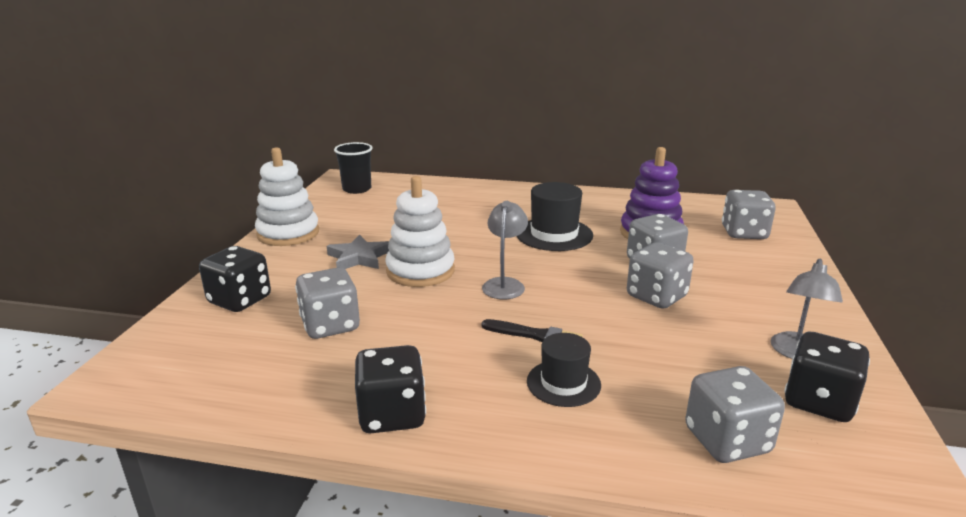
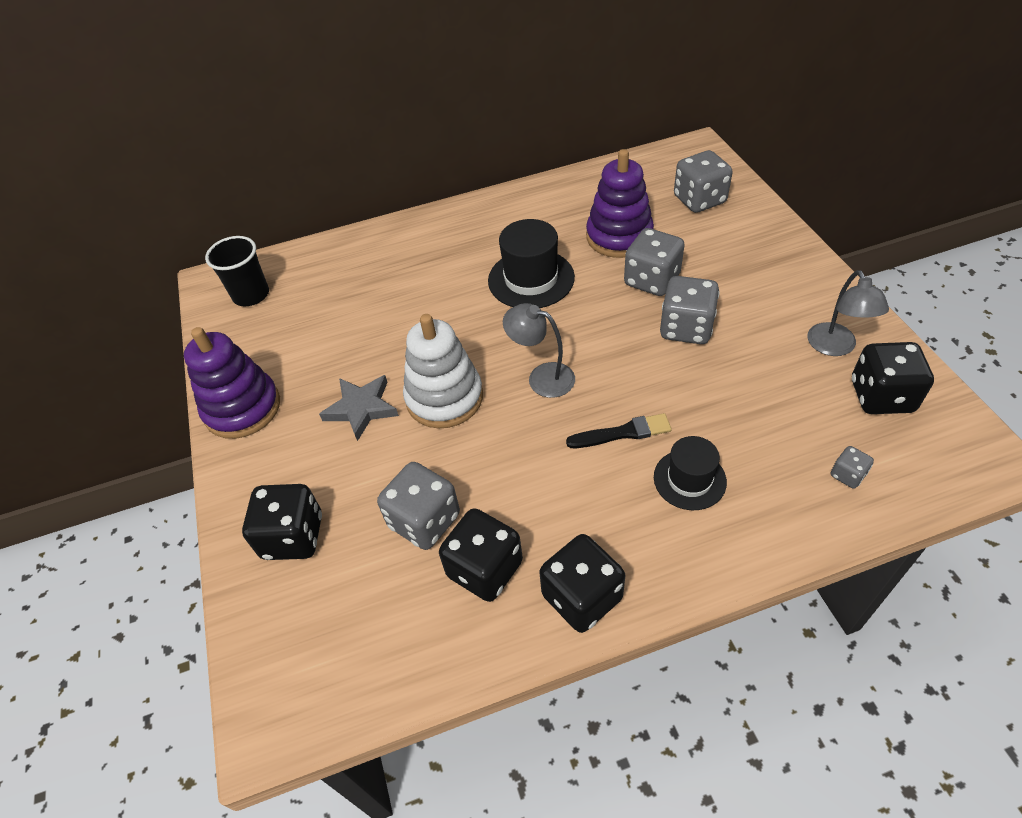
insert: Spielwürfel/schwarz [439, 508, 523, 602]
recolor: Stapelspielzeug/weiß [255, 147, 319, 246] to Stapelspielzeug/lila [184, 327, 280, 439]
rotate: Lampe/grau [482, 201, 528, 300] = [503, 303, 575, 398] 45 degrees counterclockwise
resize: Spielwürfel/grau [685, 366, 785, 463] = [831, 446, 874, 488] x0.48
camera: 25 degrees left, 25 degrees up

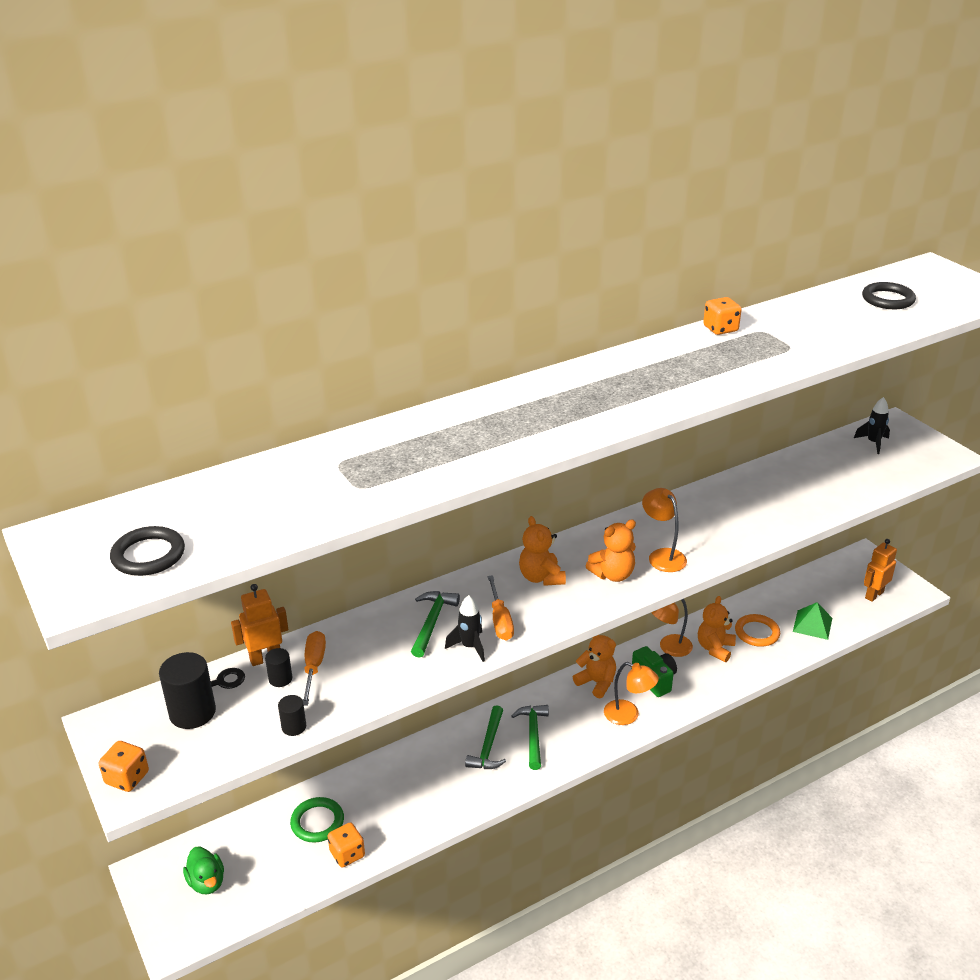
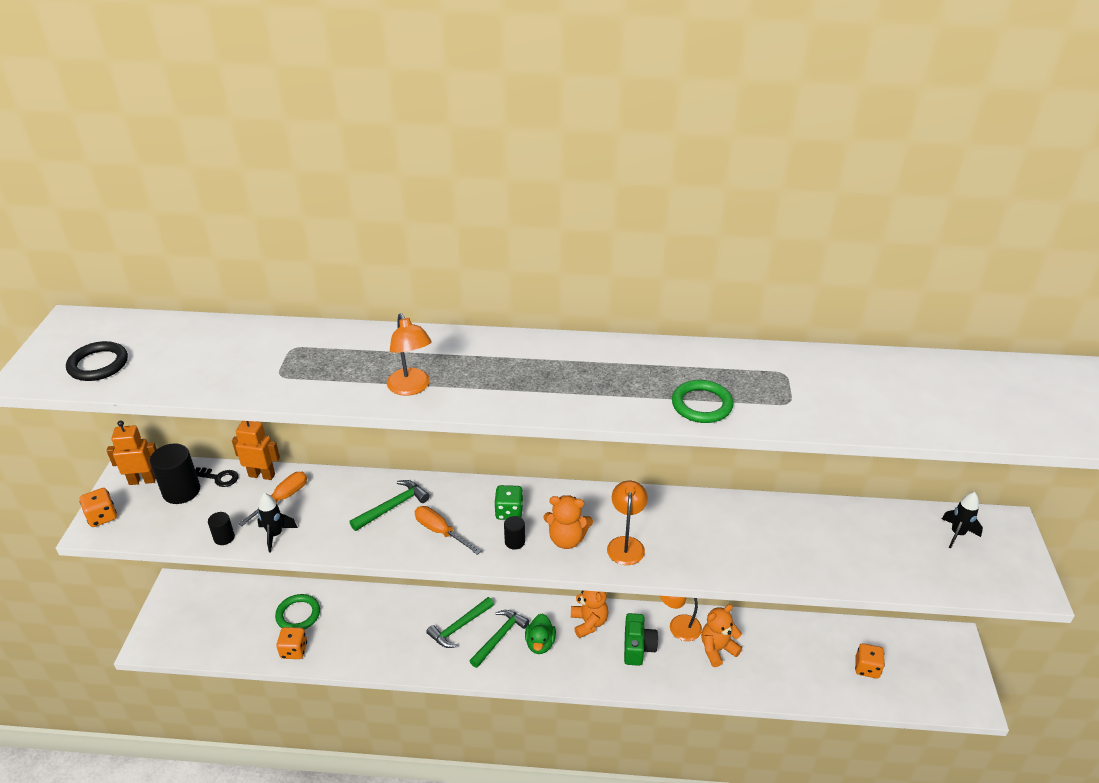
delete: Ring/orange [735, 614, 780, 647]; Pyramide/grün [793, 602, 832, 640]; Ring/schwarz [862, 282, 916, 309]
insert: Ring/grün [672, 380, 733, 423]
move: Ente/grün [183, 847, 224, 894] to [525, 613, 556, 654]; Vollzylinder/schwarz [265, 648, 292, 687] to [504, 516, 525, 550]; Rakete/schwarz [445, 595, 485, 662] to [257, 493, 298, 553]; Lampe/orange [604, 662, 659, 725] to [387, 313, 432, 396]; Spielwürfel/orange [703, 297, 742, 335] to [855, 643, 885, 678]; Roboter/orange [864, 539, 897, 602] to [106, 420, 157, 485]
replace: Teddybär/orange [519, 516, 566, 586] to Spielwürfel/grün [494, 485, 523, 520]
rotate: Schraubenzieher/orange [488, 575, 514, 641] = [415, 506, 481, 555] 105 degrees clockwise
camera: 35 degrees right, 5 degrees up

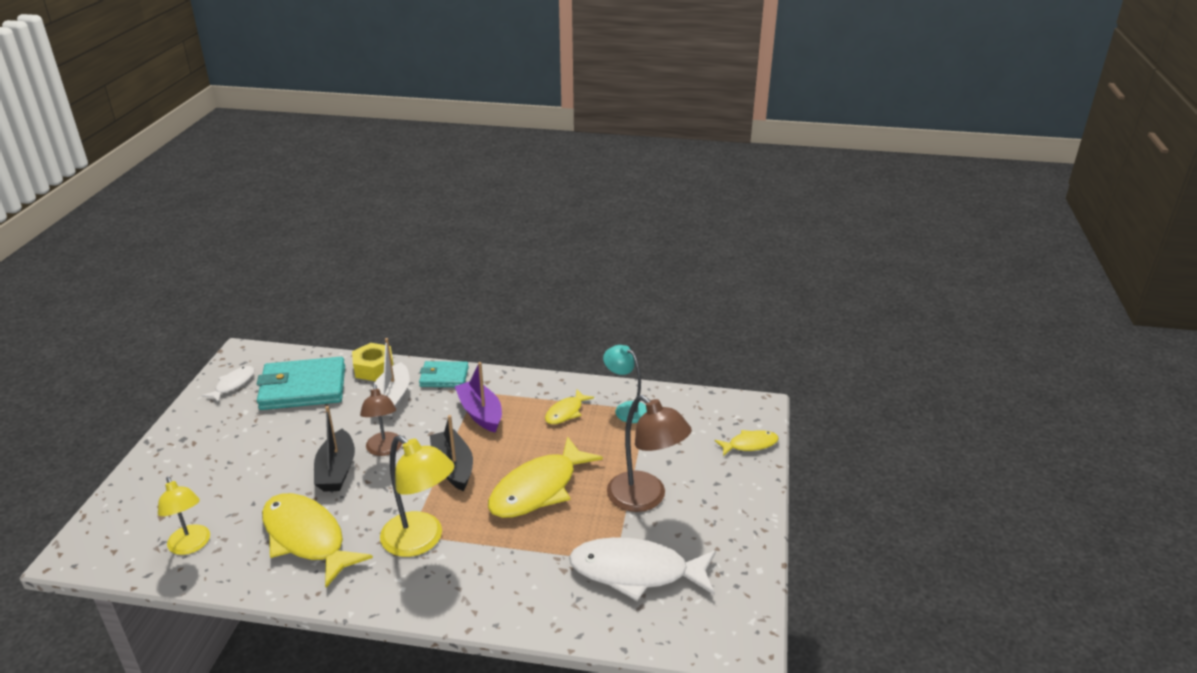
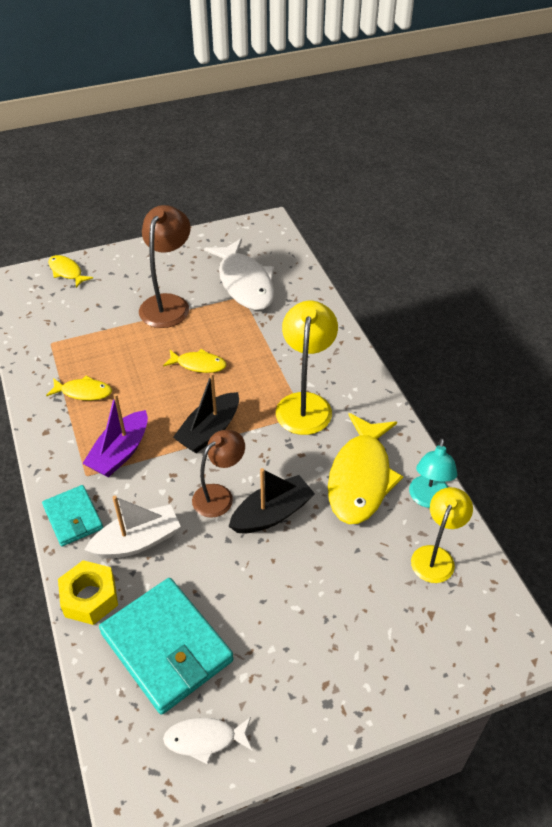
move: Lampe/türkis [603, 345, 647, 423] to [409, 438, 458, 508]
resize: Fisch/gelb [488, 436, 603, 518] = [163, 349, 226, 373] x0.51
camera: 120 degrees left, 15 degrees up

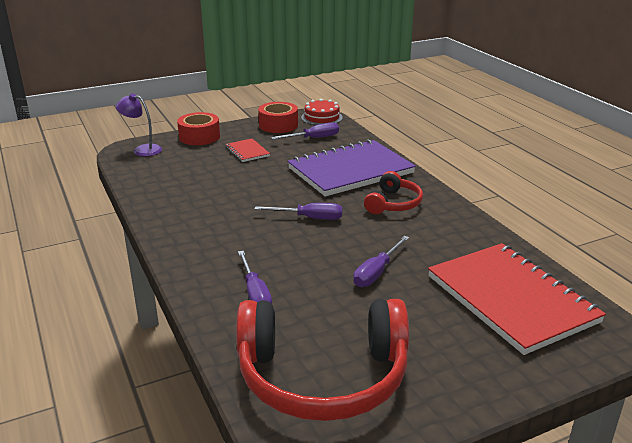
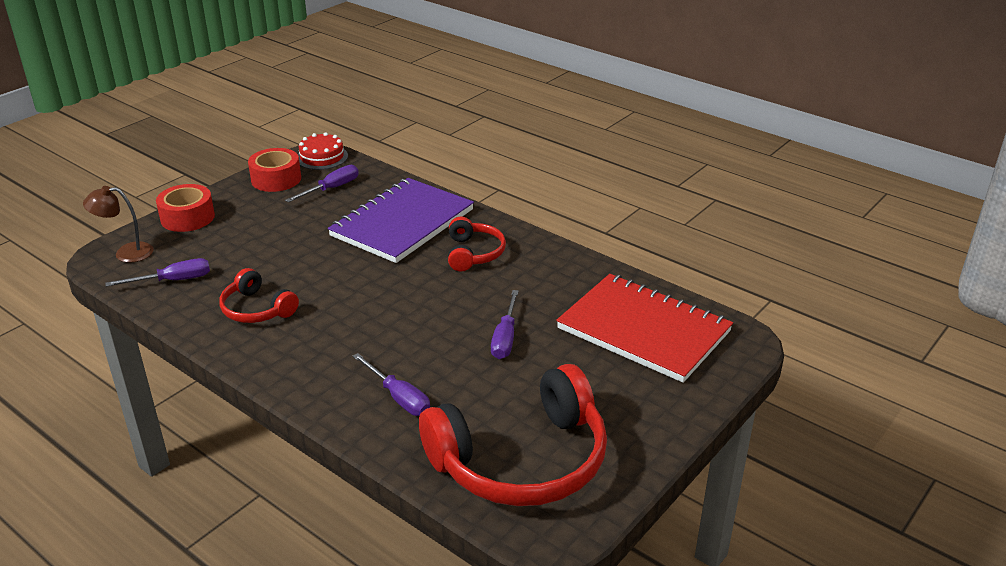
delete: Notizbuch/rot [225, 139, 270, 162]
insert: Kopfhörer/rot [219, 268, 299, 323]
move: Schraubenzieher/lila [254, 203, 342, 220] to [105, 258, 210, 287]
recolor: Lampe/lila [116, 93, 162, 156] to Lampe/braun [83, 186, 154, 263]
camera: 25 degrees left, 5 degrees up

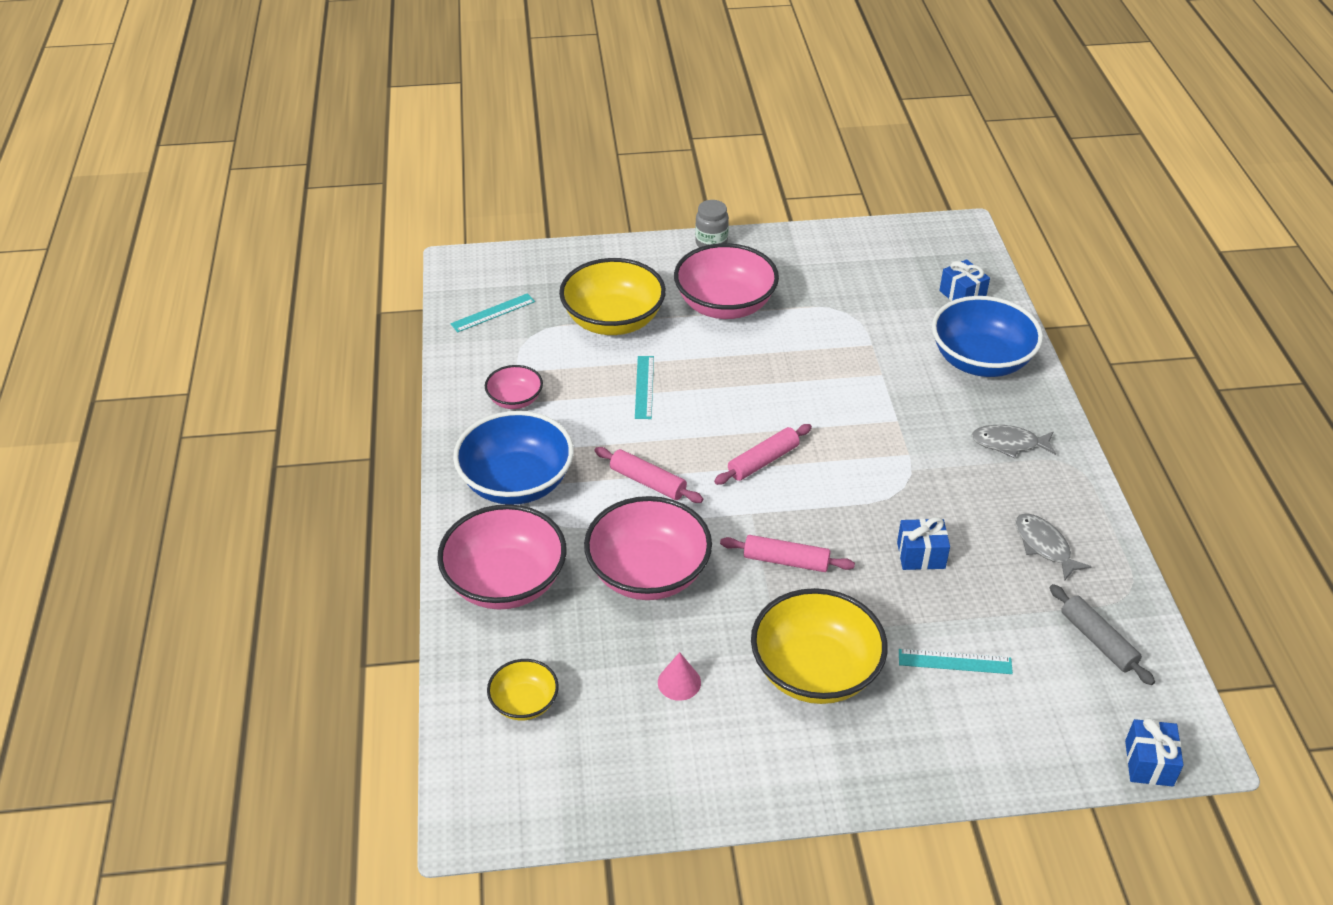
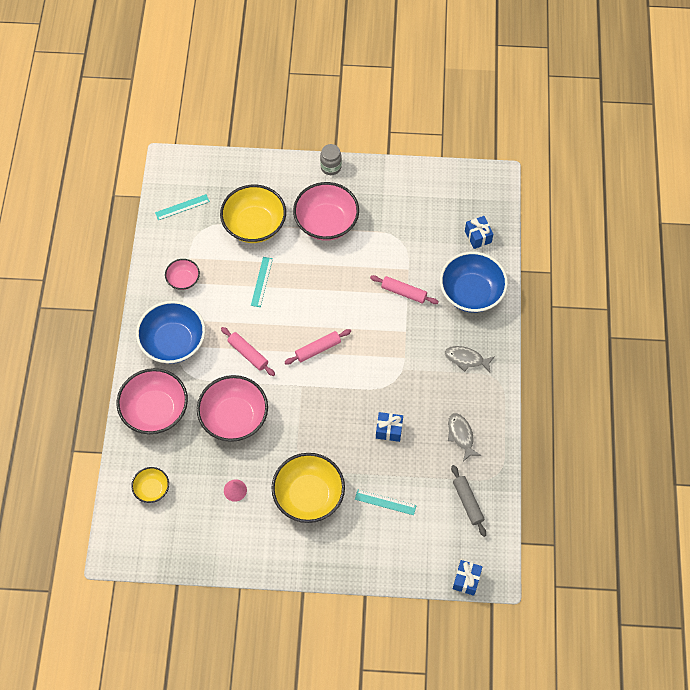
move: Nudelholz/rosa [720, 535, 855, 572] to [370, 275, 439, 304]
camera: 10 degrees right, 20 degrees up

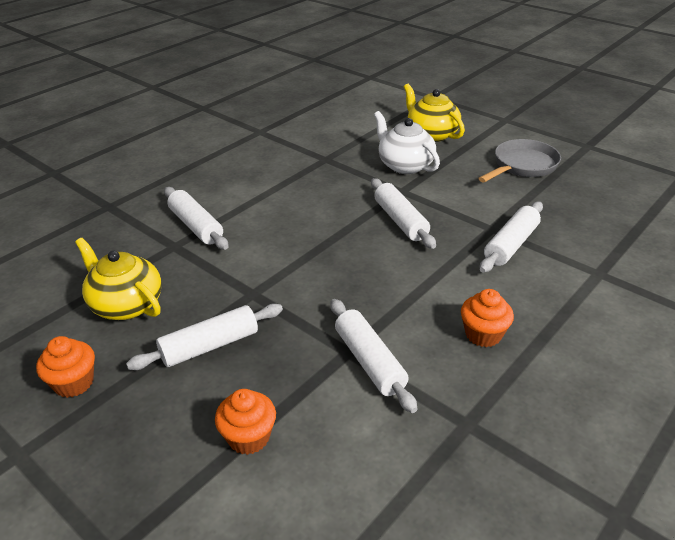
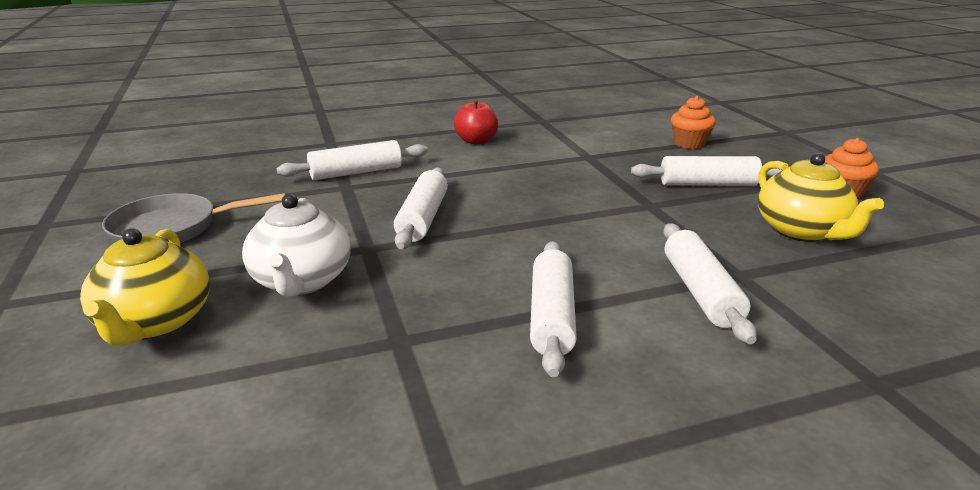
move: Nudelholz/weiß [330, 299, 417, 413] to [530, 241, 577, 377]
replace: Muffin/orange [461, 289, 514, 347] to Apfel/rot [454, 99, 498, 145]
camera: 150 degrees left, 10 degrees down

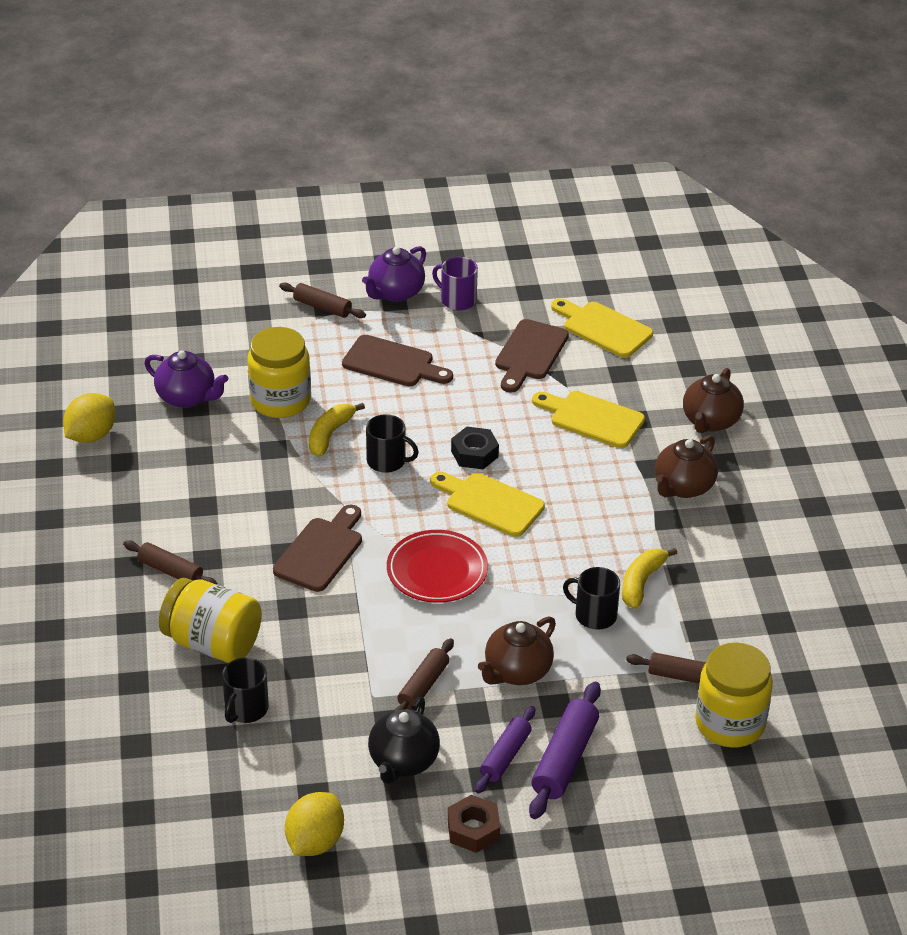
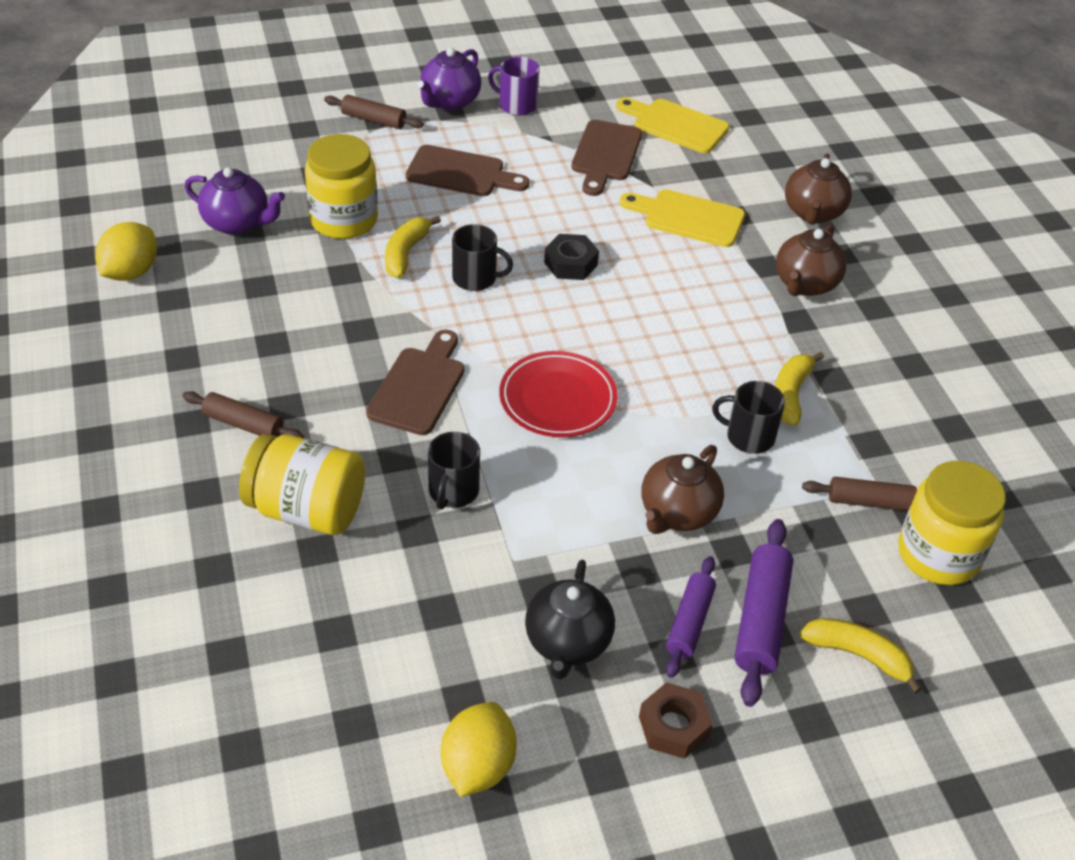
delete: Nudelholz/braun [393, 638, 454, 712]; Schneidebrett/gelb [430, 472, 545, 537]
insert: Banane/gelb [800, 618, 922, 694]
move: Tasse/schwarz [222, 657, 269, 723] to [428, 432, 480, 509]
camera: 10 degrees left, 5 degrees up

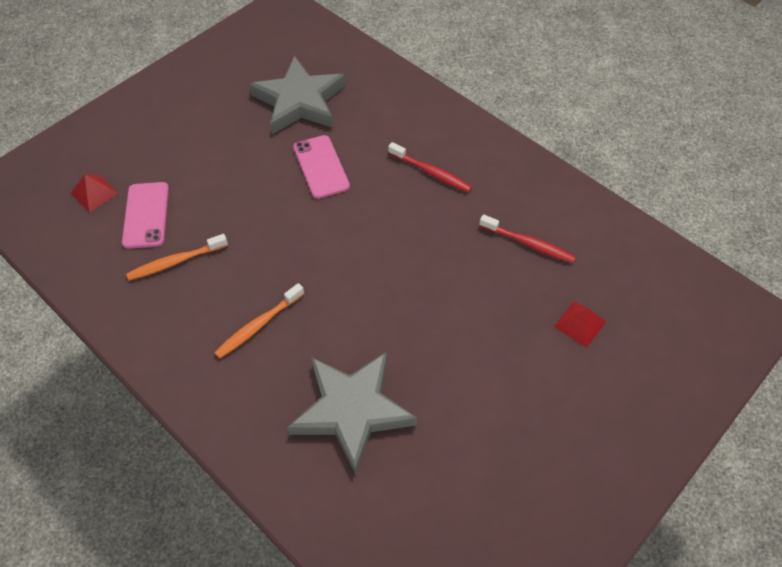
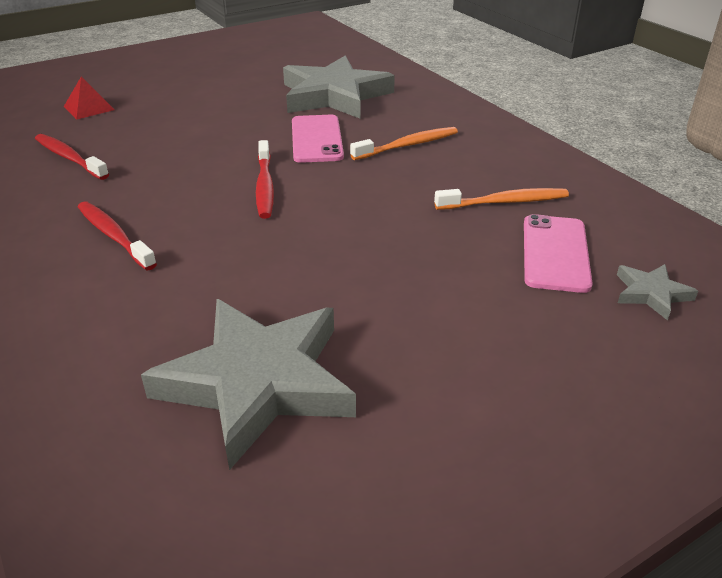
insert: Zahnbürste/rot [256, 140, 274, 219]
move: Handy/rosa [293, 135, 350, 199] to [292, 115, 344, 163]
replace: Pyramide/rot [71, 174, 119, 212] to Stern/grau [617, 264, 698, 321]
camera: 165 degrees left, 20 degrees down

